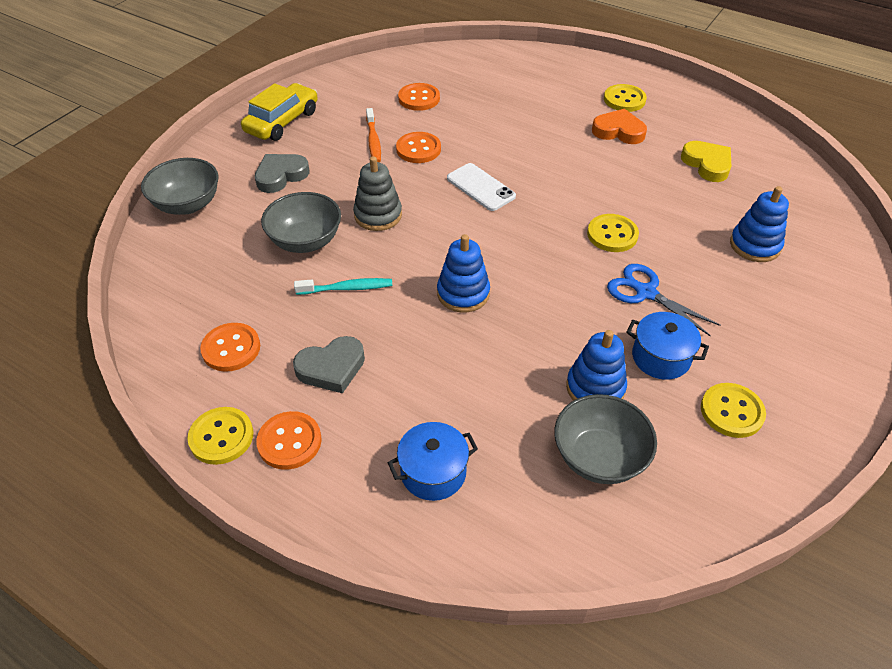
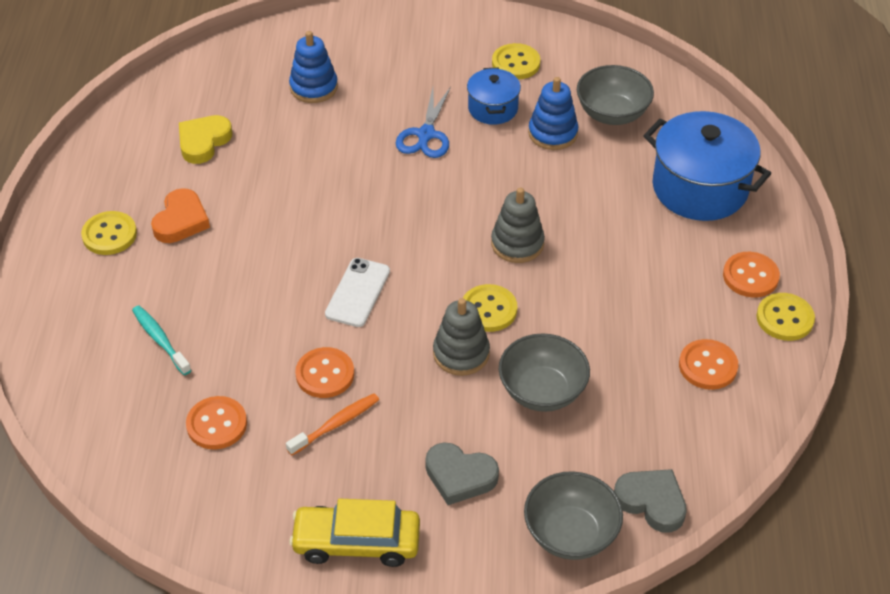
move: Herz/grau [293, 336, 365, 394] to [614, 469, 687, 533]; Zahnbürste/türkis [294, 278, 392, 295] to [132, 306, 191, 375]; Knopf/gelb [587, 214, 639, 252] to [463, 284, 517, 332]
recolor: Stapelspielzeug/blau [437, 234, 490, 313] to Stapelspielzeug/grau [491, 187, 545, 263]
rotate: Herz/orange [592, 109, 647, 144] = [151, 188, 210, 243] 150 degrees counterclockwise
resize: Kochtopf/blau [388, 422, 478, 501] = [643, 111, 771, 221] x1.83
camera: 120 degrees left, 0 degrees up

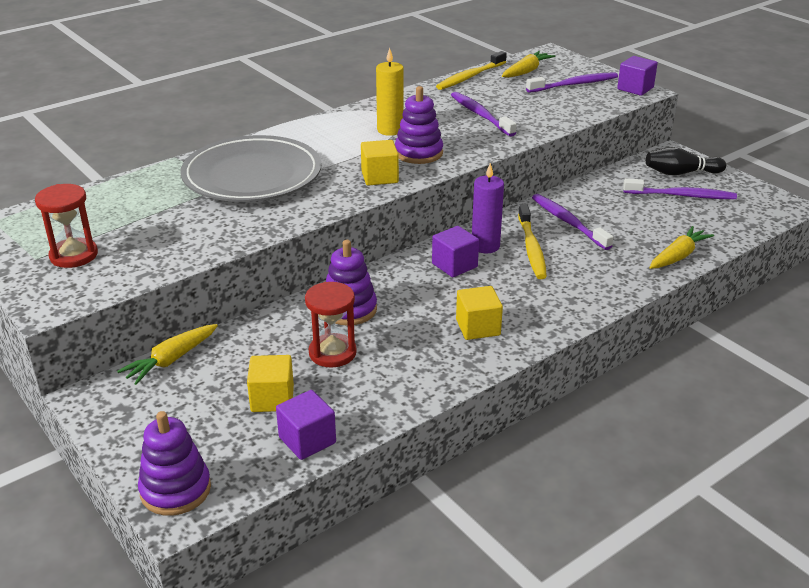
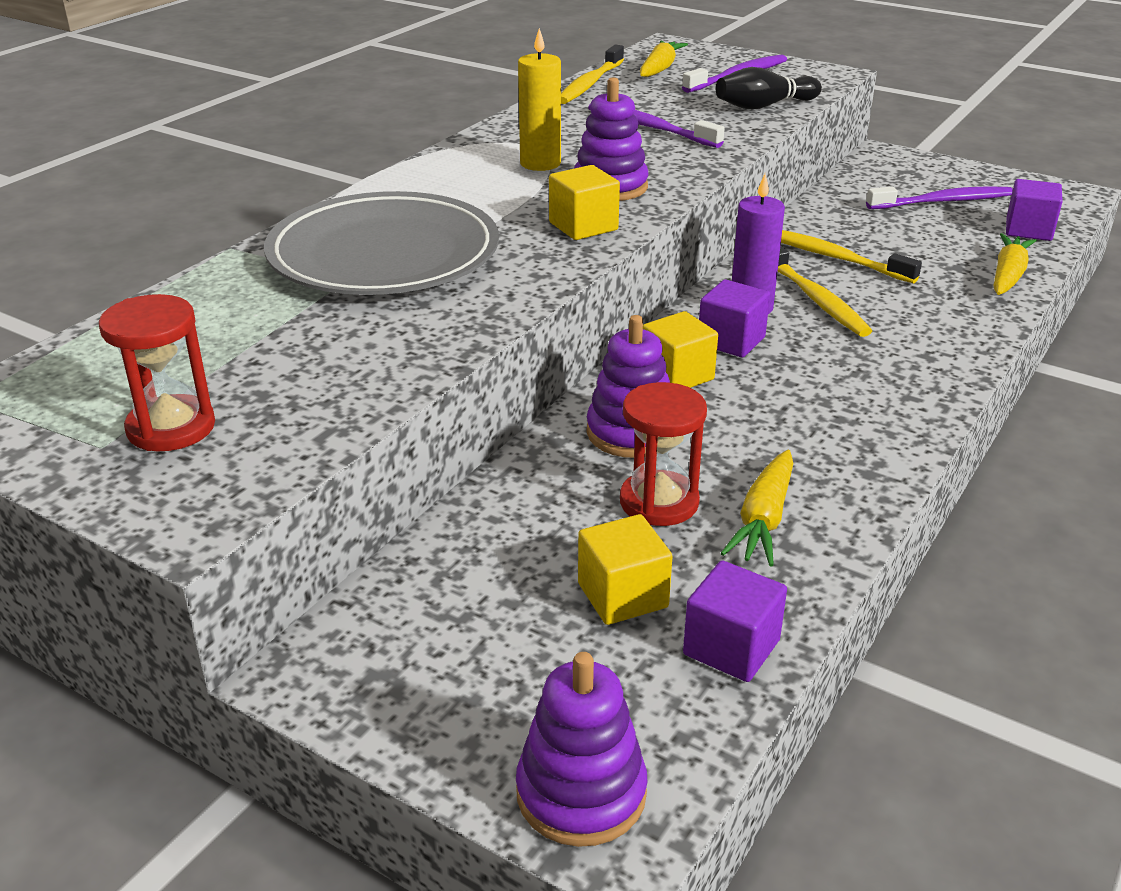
move: Karotte/gelb [117, 324, 218, 385] to [721, 450, 793, 566]; Kubus/gelb [456, 286, 503, 340] to [643, 311, 718, 388]; Kubus/lila [617, 56, 658, 96] to [1006, 179, 1063, 241]; Bowlingkegel/schwarz [646, 147, 726, 175] to [716, 67, 822, 110]
recolor: Zahnbürste/lila [532, 194, 613, 250] to Zahnbürste/gelb [781, 230, 922, 283]
camera: 20 degrees left, 0 degrees up

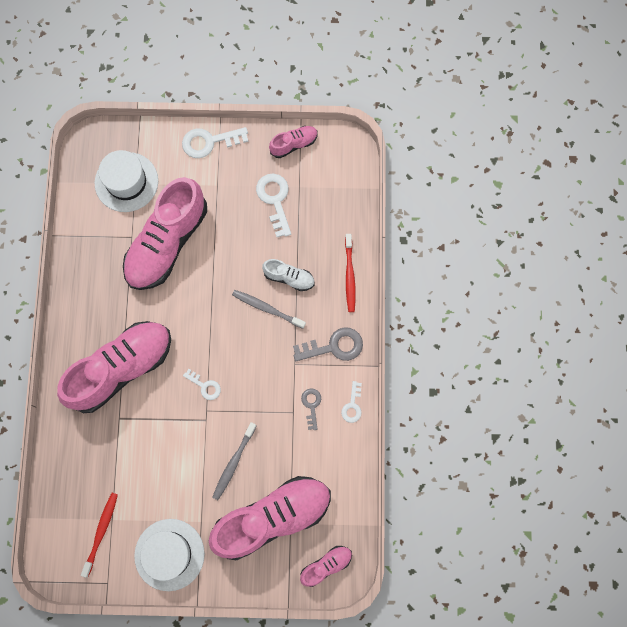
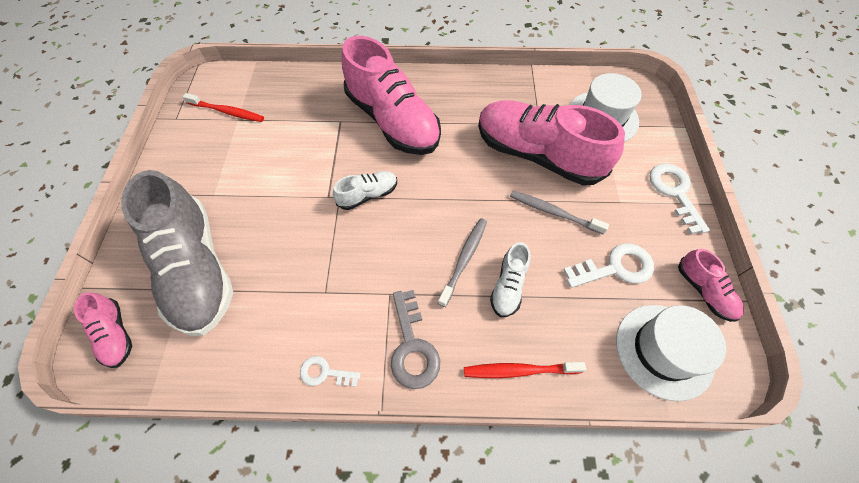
delete: Schlüssel/grau [301, 389, 321, 430]
move: Hut/weiß [134, 519, 205, 591] to [616, 305, 726, 401]; Zahnbürste/grau [212, 422, 256, 500] to [510, 191, 609, 235]
replace: Schlüssel/weiß [183, 369, 221, 400] to Schuh/weiß [333, 171, 397, 210]
recolor: Schuh/rosa [209, 476, 331, 560] to Schuh/grau [121, 170, 233, 336]
camera: 90 degrees right, 15 degrees down

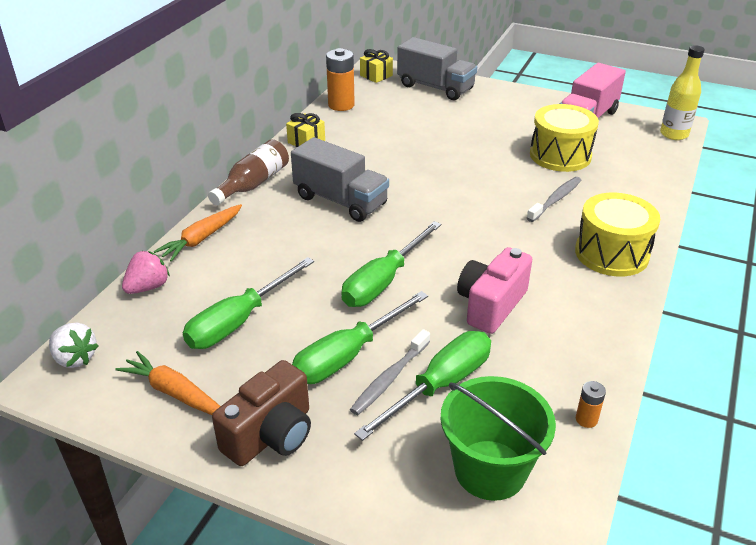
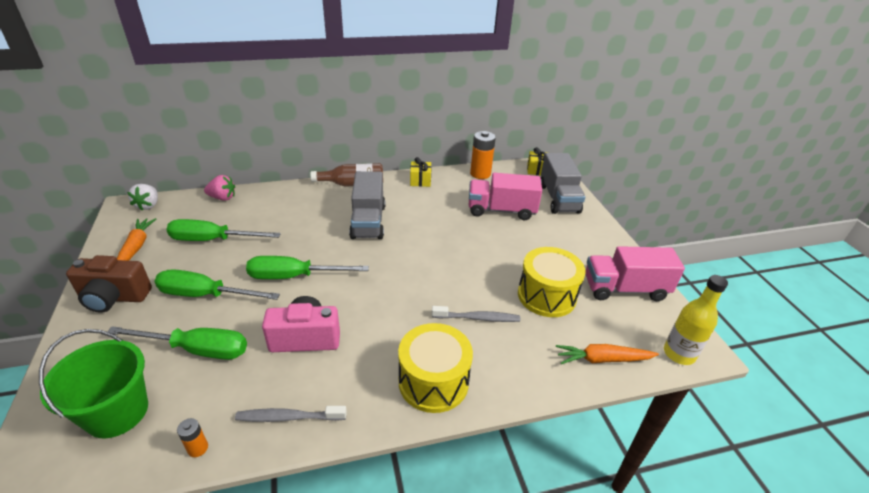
insert: Lastwagen/rosa [469, 173, 542, 220]
move: Karotte/orange [154, 204, 242, 262] to [556, 344, 659, 364]; Zahnbürste/grau [350, 329, 430, 415] to [235, 406, 347, 422]
camera: 50 degrees right, 0 degrees up

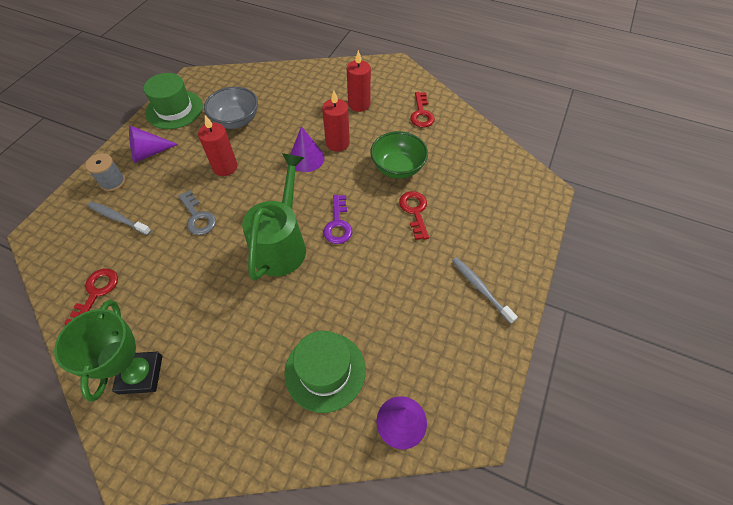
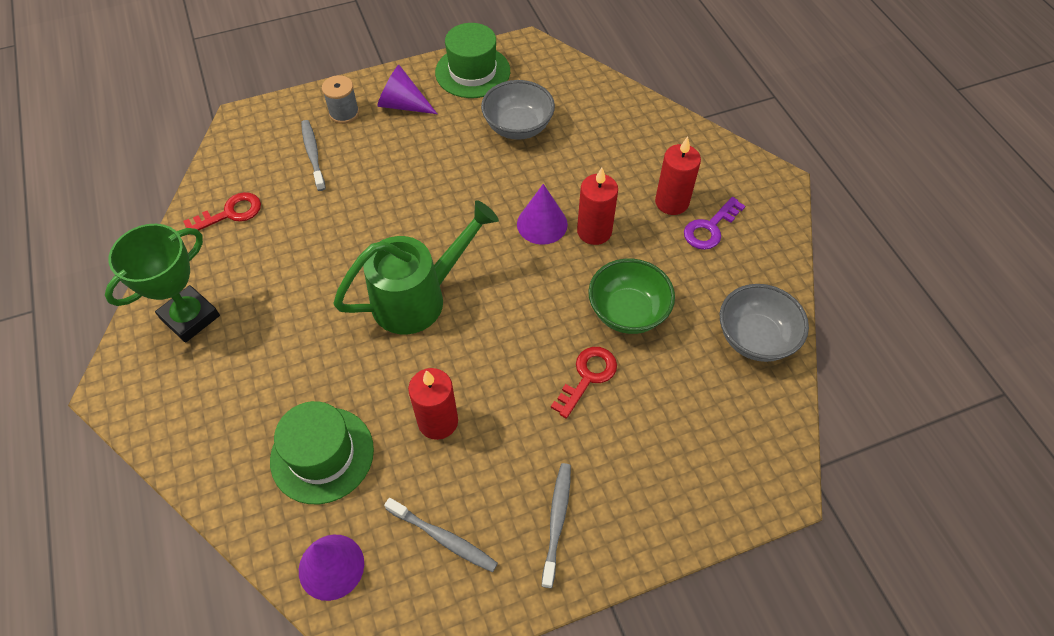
delete: Schlüssel/grau [178, 190, 216, 235]; Schlüssel/rot [410, 92, 435, 127]
insert: Zahnbürste/grau [384, 498, 498, 572]; Schüssel/grau [720, 284, 809, 362]
move: Kerze/rot [198, 115, 238, 176] to [408, 368, 458, 440]; Schlüssel/lila [324, 195, 352, 244] to [684, 197, 745, 250]
camera: 45 degrees right, 0 degrees up

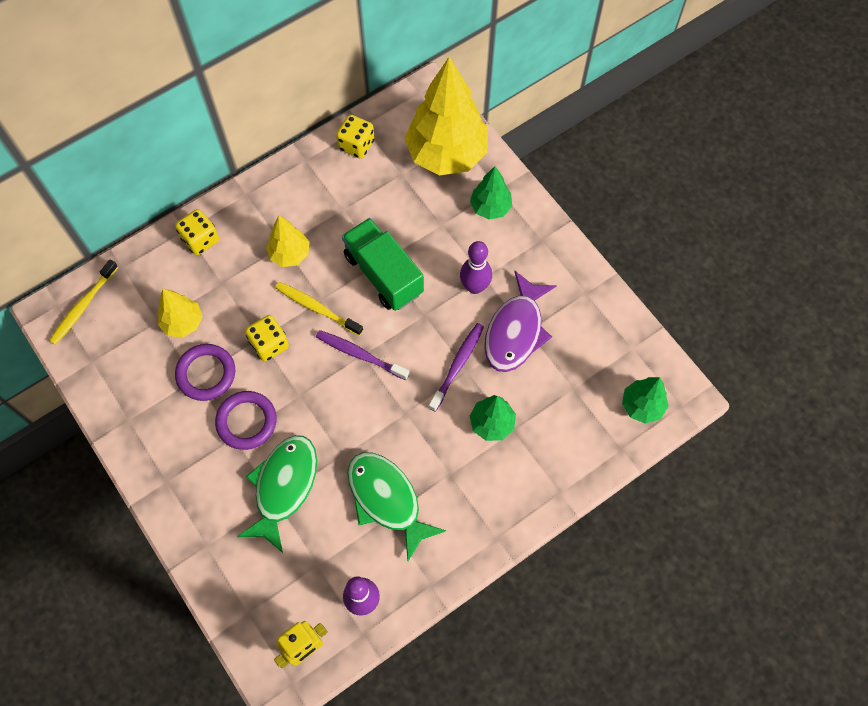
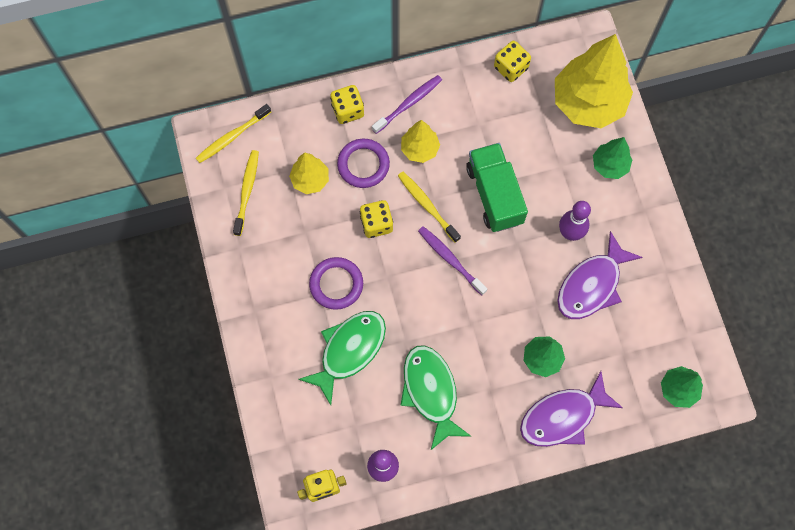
insert: Zahnbürste/gelb [233, 150, 259, 236]; Fisch/lila [520, 371, 623, 447]
move: Ring/lila [175, 344, 235, 401] to [337, 139, 390, 188]; Zahnbürste/lila [428, 323, 484, 412] to [372, 75, 442, 134]
camera: 20 degrees right, 5 degrees up

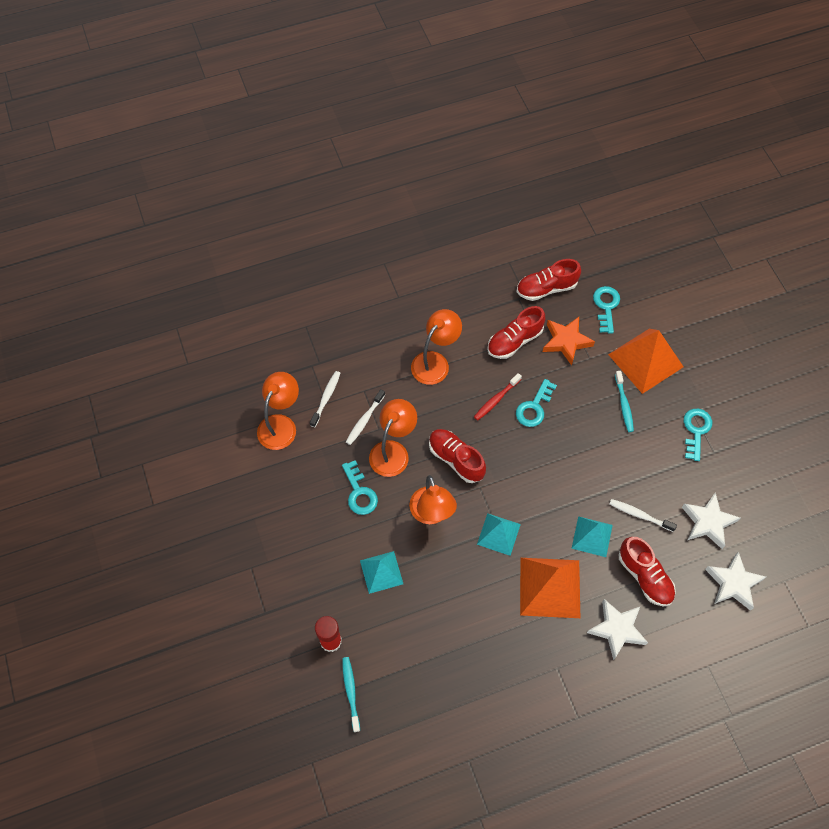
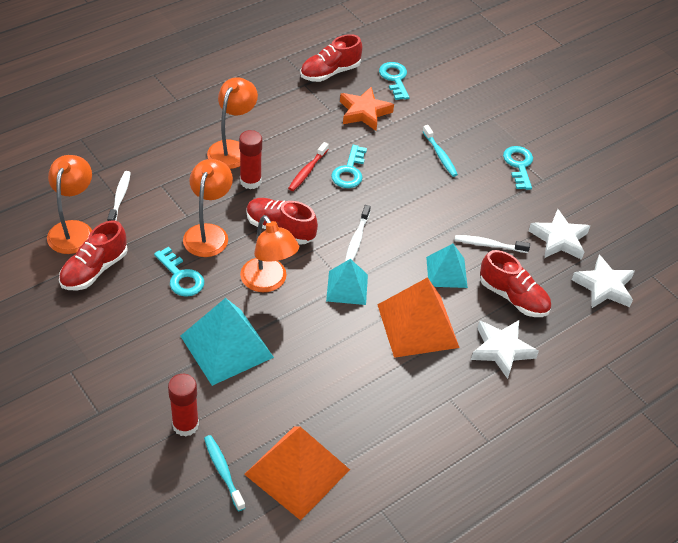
insert: Klebestift/rot [239, 130, 262, 189]
move: Zahnbürste/weiß [346, 389, 385, 445] to [345, 205, 371, 262]; Schuh/rot [487, 306, 545, 359] to [59, 220, 128, 290]; Pyramide/orange [608, 329, 683, 394] to [244, 426, 350, 520]
resize: Pyramide/türkis [360, 551, 403, 594] = [181, 298, 274, 386] x1.66
camera: 20 degrees left, 15 degrees down

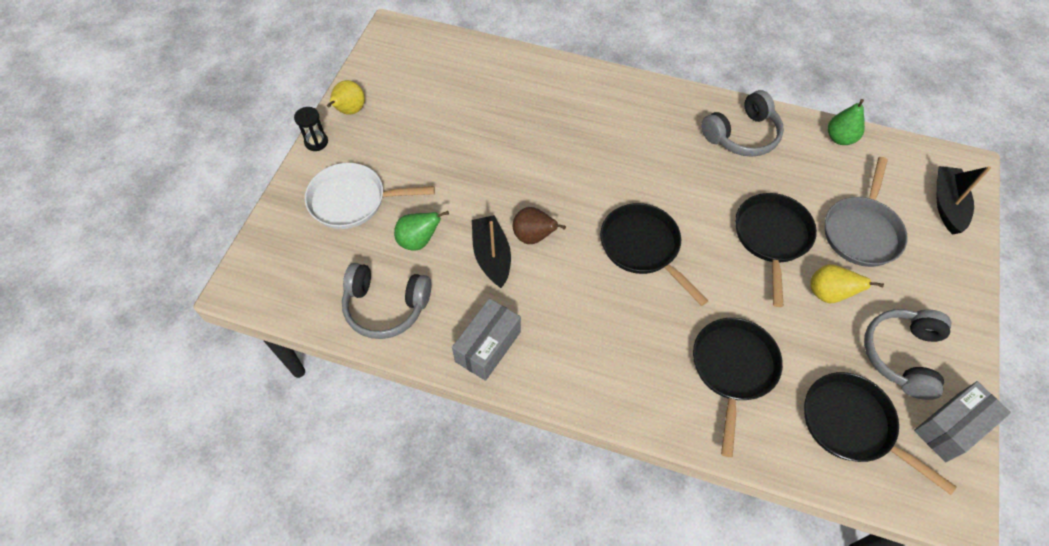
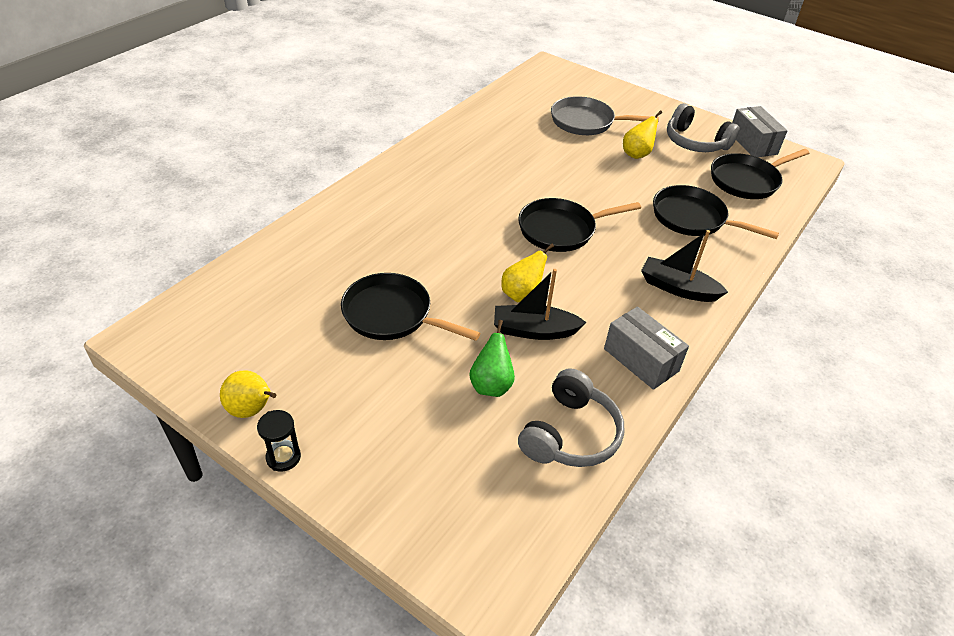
delete: Pfanne/weiß [305, 163, 435, 229]; Kopfhörer/grau [701, 90, 784, 157]; Birne/grün [828, 99, 865, 145]
move: Pfanne/schwarz [735, 193, 817, 307] to [341, 273, 480, 341]; Boot/schwarz [937, 166, 991, 235] to [641, 230, 728, 302]
recolor: Birne/braun [513, 207, 566, 244] to Birne/gelb [501, 243, 554, 302]
rotate: Pfanne/grau [825, 157, 908, 267] = [551, 96, 659, 135] 150 degrees clockwise
camera: 75 degrees left, 15 degrees down

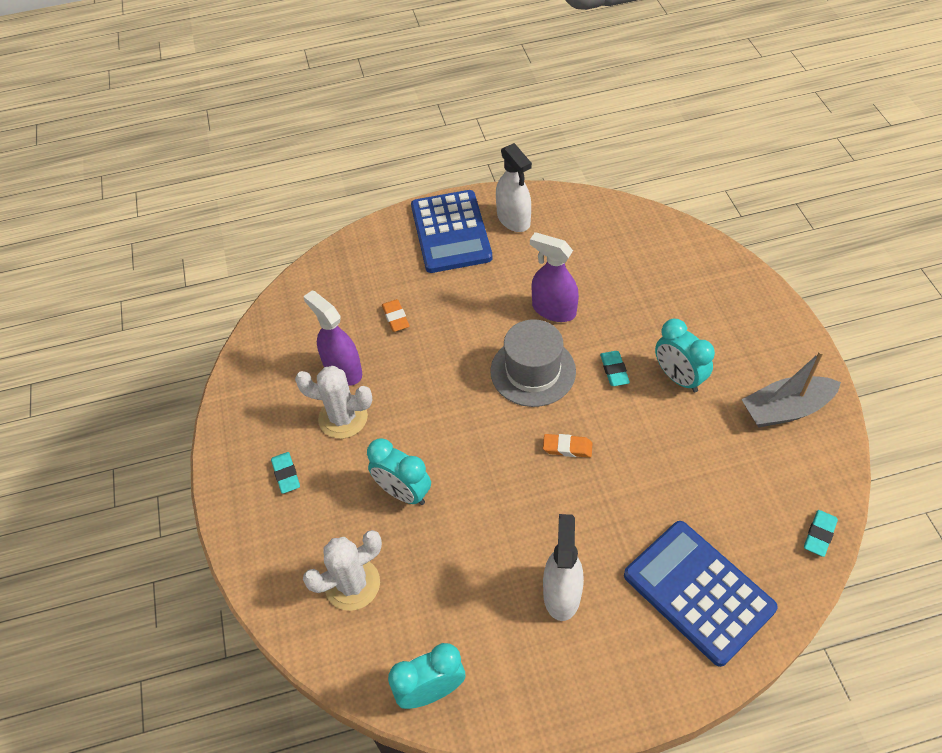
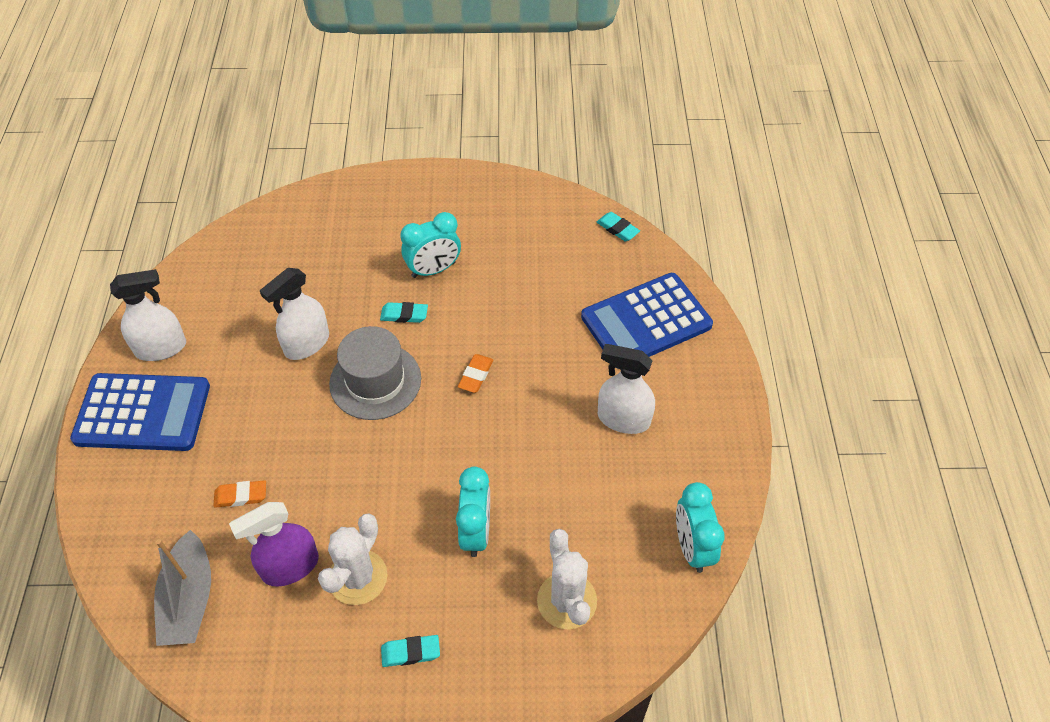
move: Boot/grau [741, 350, 841, 428] to [154, 530, 211, 646]
recolor: Sprühflasche/lila [530, 232, 579, 322] to Sprühflasche/weiß [260, 268, 329, 360]
rotate: Wecker/türkis [367, 438, 431, 505] = [456, 467, 490, 557] 45 degrees counterclockwise
camera: 80 degrees left, 0 degrees up

